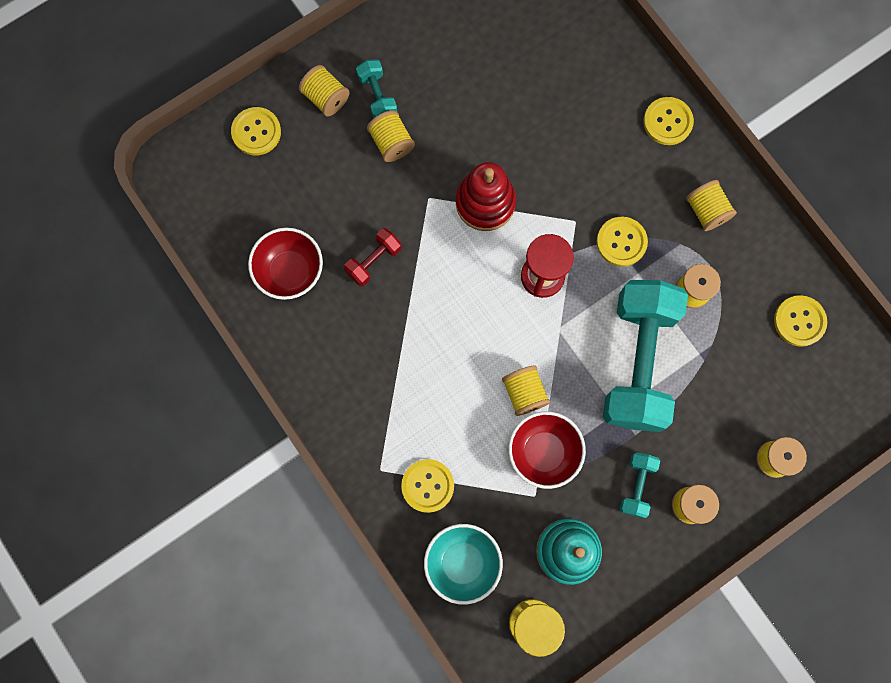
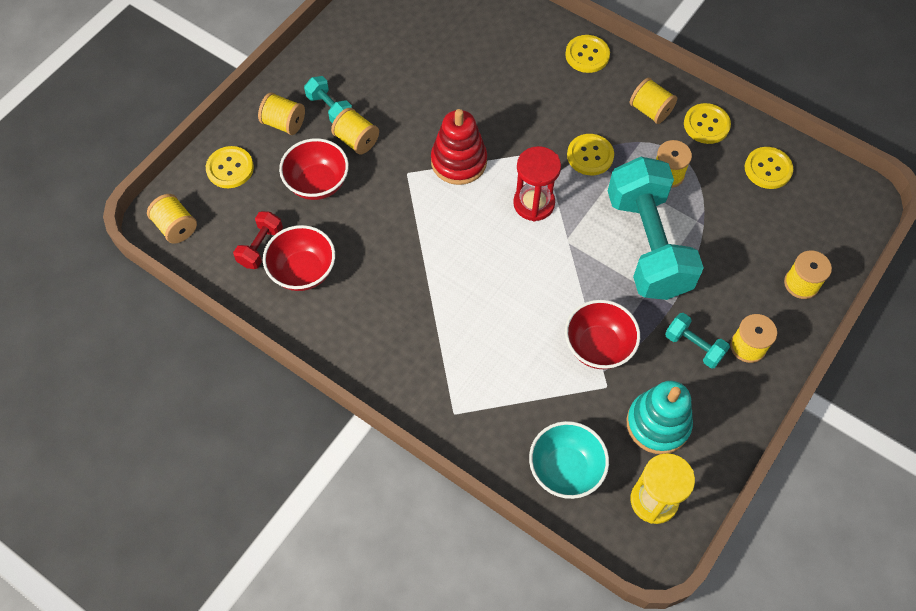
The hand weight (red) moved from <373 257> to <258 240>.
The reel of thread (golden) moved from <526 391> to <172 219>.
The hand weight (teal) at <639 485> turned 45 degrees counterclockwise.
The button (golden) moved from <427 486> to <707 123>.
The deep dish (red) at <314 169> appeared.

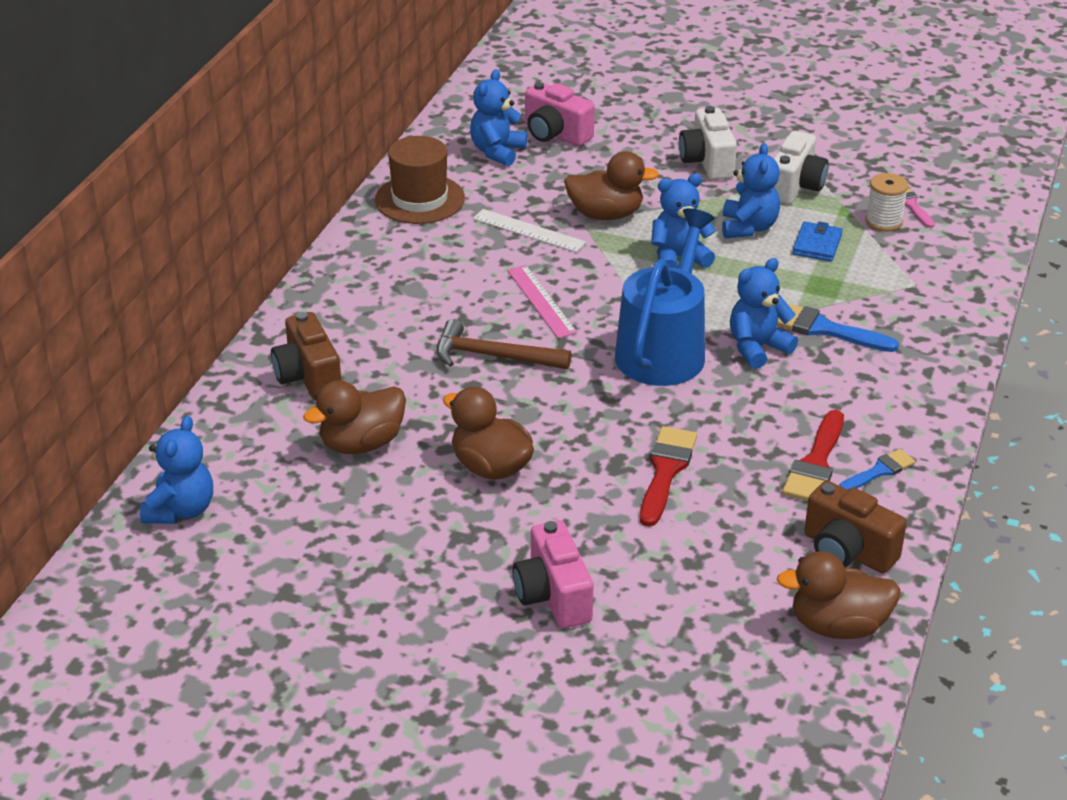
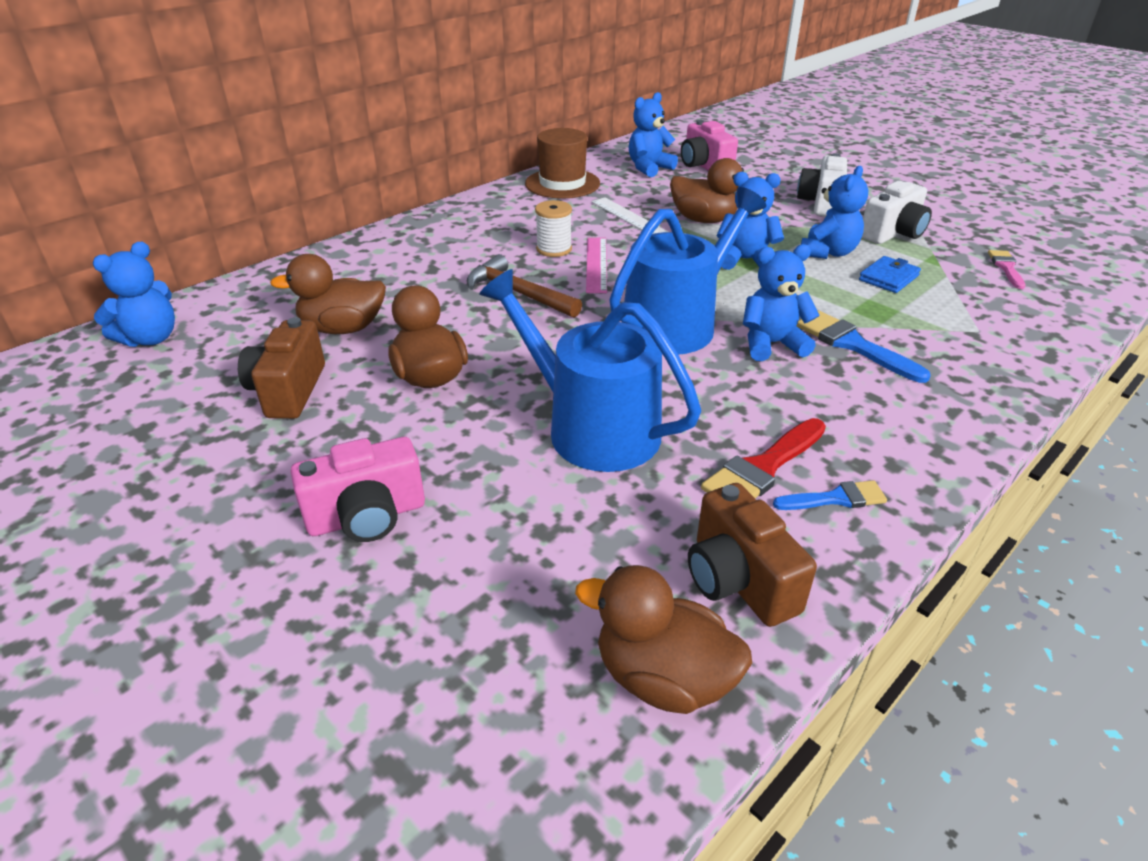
The reel of thread (snow-white) moved from <886 202> to <553 228>.
The photo camera (dark brown) moved from <306 356> to <281 368>.
The brush (red) at <668 476> was replaced by the watering pot (royal blue) at <590 370>.
The photo camera (rose-pink) at <553 574> turned 120 degrees counterclockwise.

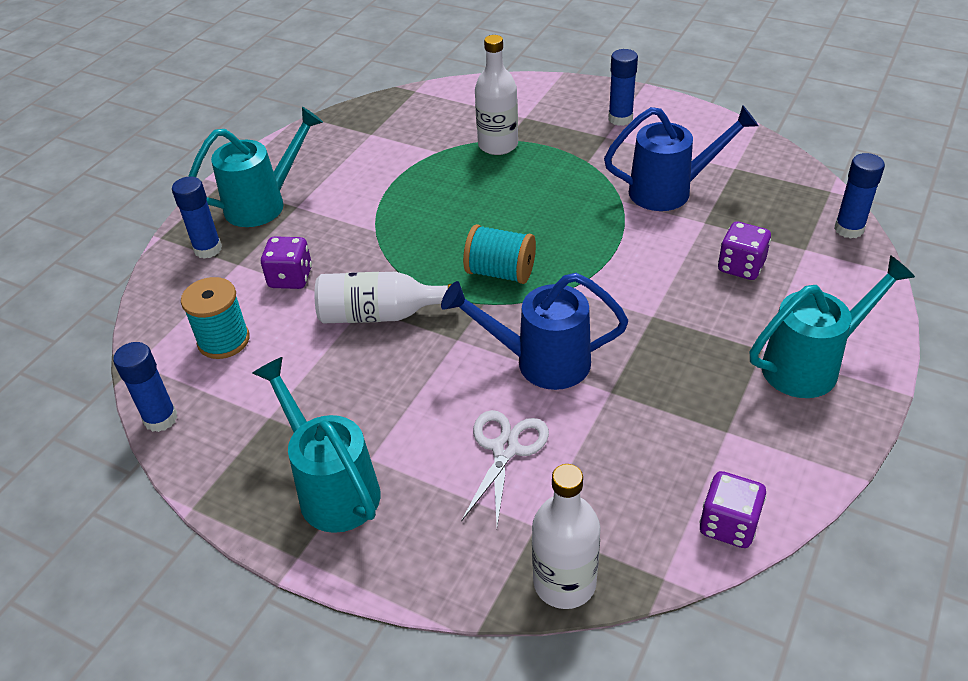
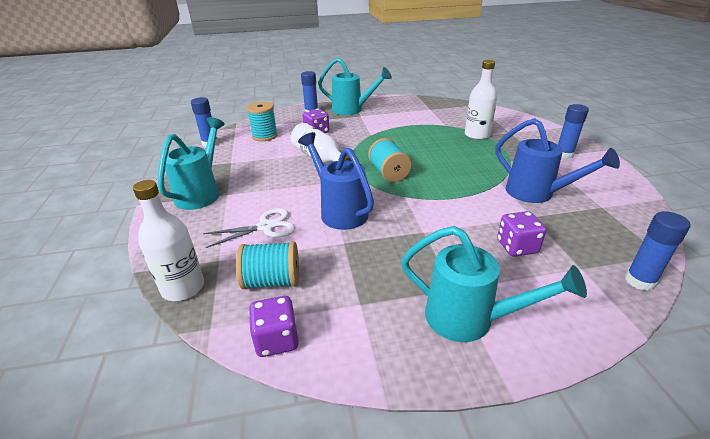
The reel of thread (teal) at <267 265> appeared.

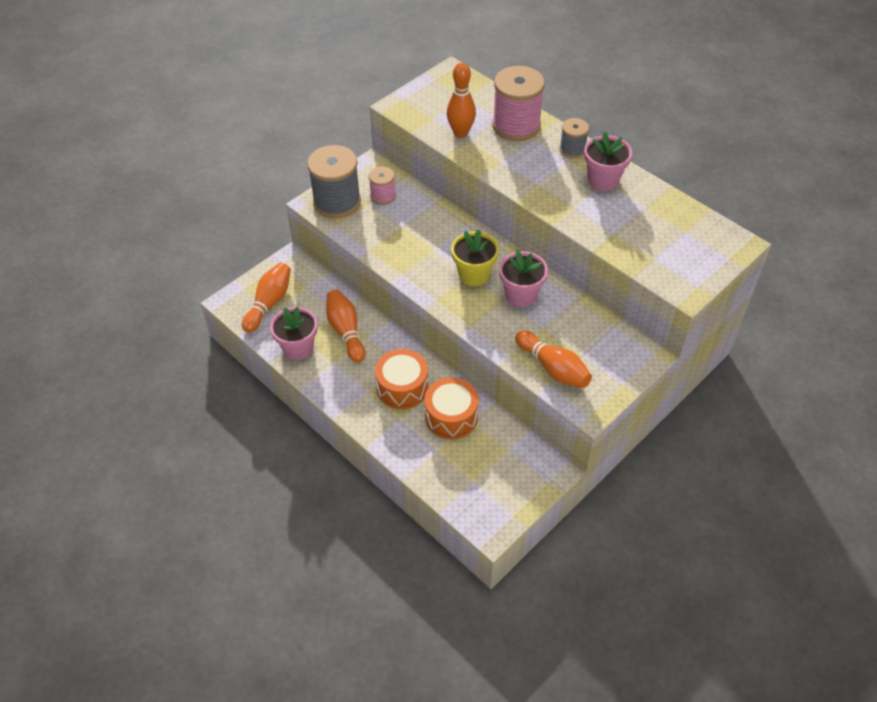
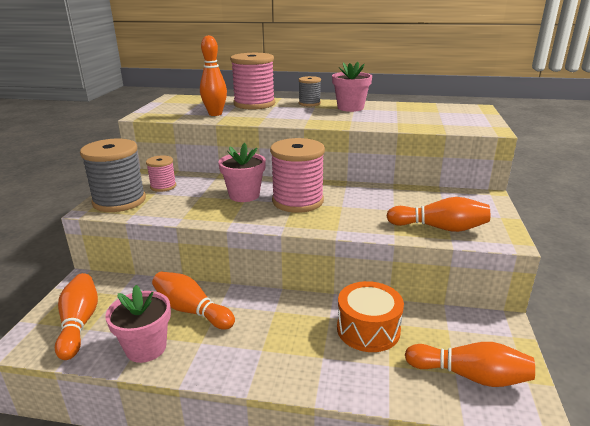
The flower pot (golden) at <475 258> was replaced by the reel of thread (rose-pink) at <297 175>.
The flower pot (rose-pink) moved from <523 278> to <242 172>.
The snare drum (orange-coloured) at <401 379> disappeared.
The skittle (orange-coloured) at <470 364> appeared.

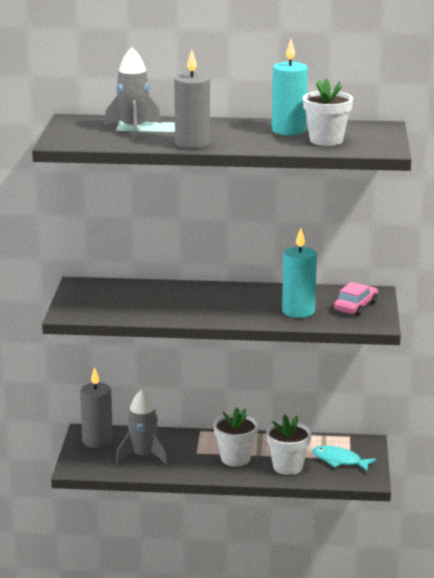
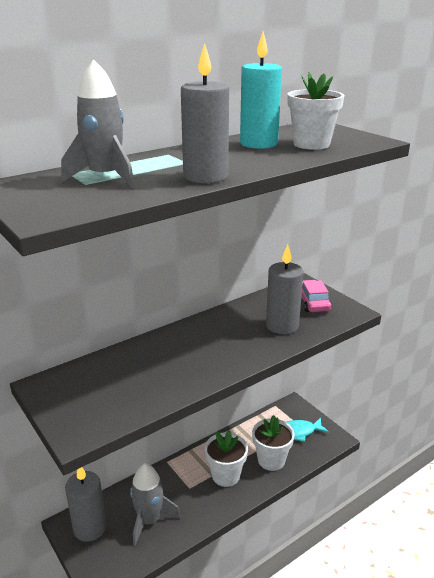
The pillar candle (teal) at <299 273> became the pillar candle (grey) at <284 289>.

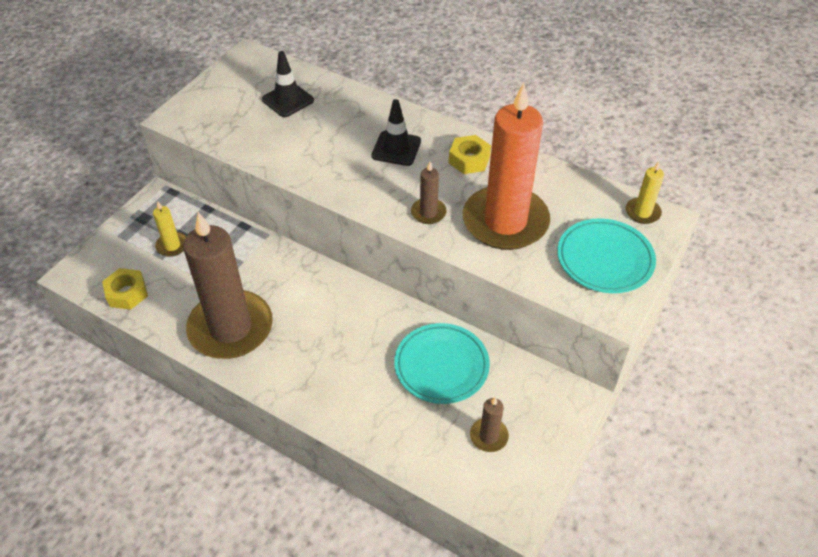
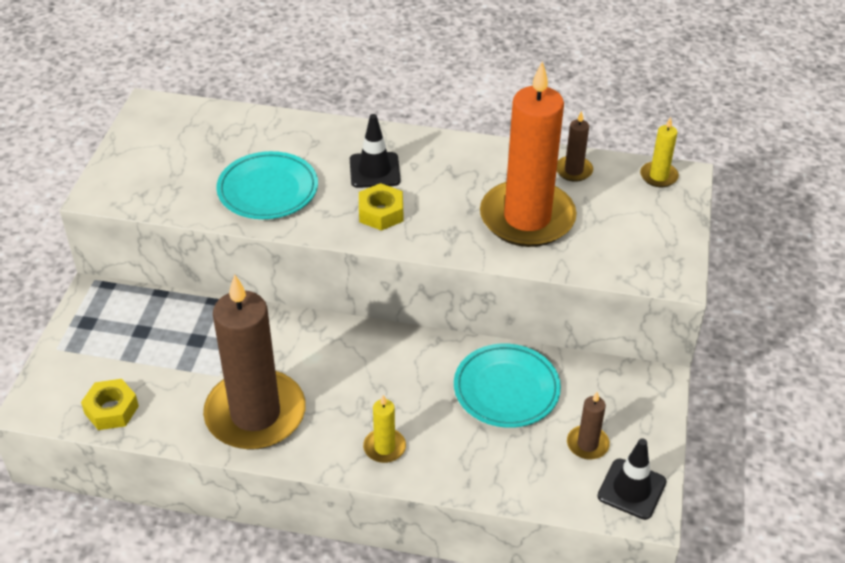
The safety cone (black) moved from <288 84> to <631 479>.
The hexagon nut (golden) moved from <470 154> to <381 207>.
The pillar candle (dark brown) moved from <429 193> to <575 146>.
The pillar candle (golden) moved from <169 229> to <384 429>.
The flat dish (teal) moved from <606 255> to <267 185>.

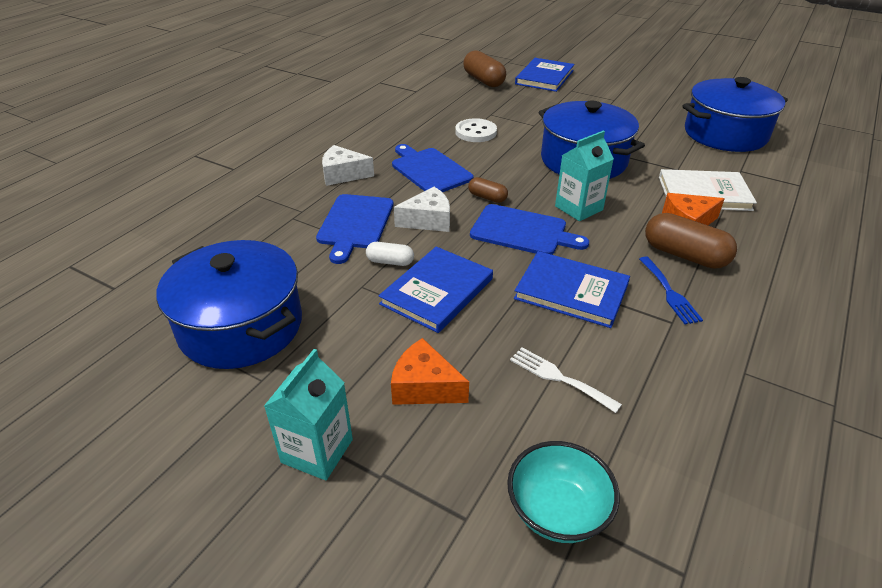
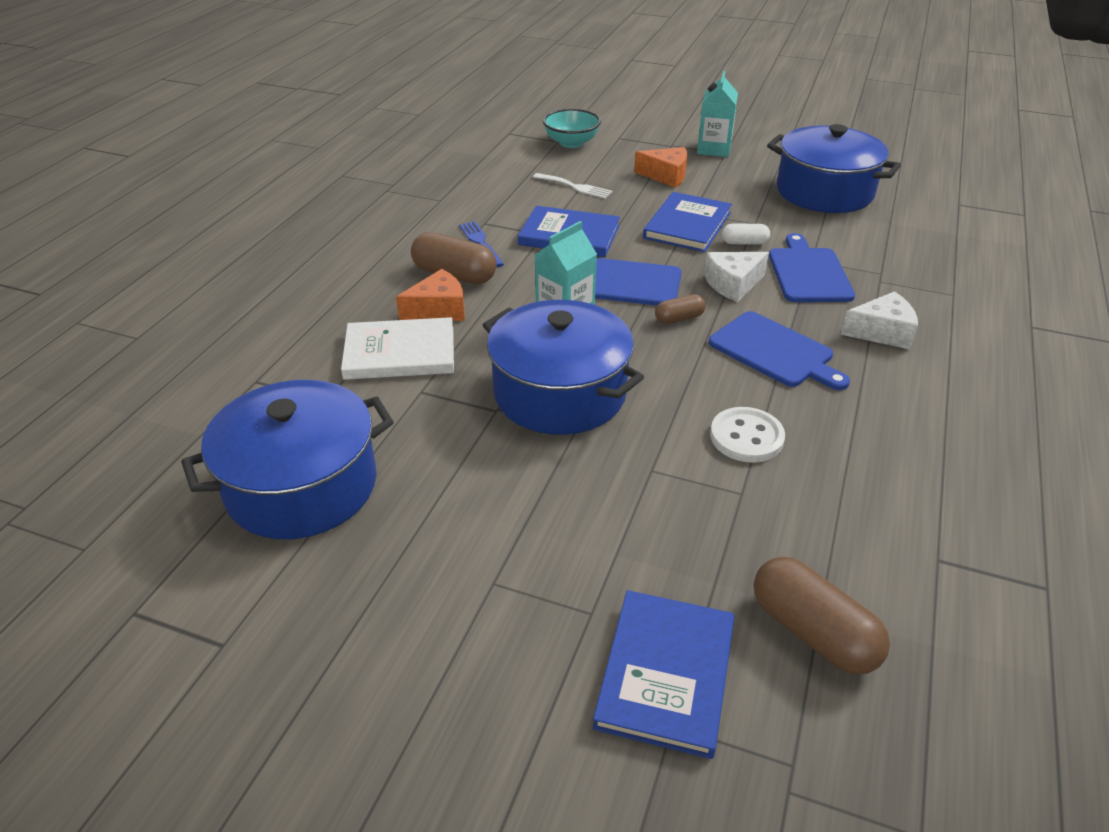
The pill (dark brown) at <488 190> turned 45 degrees counterclockwise.

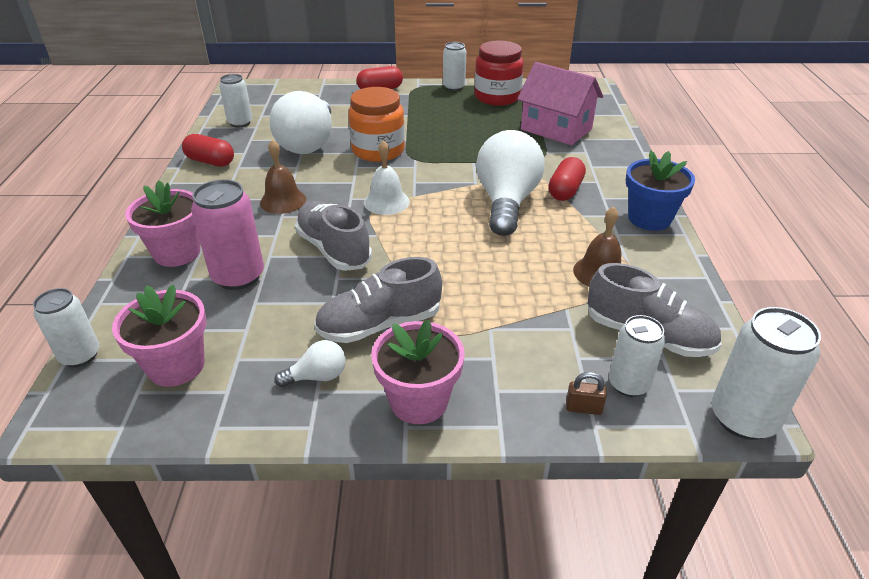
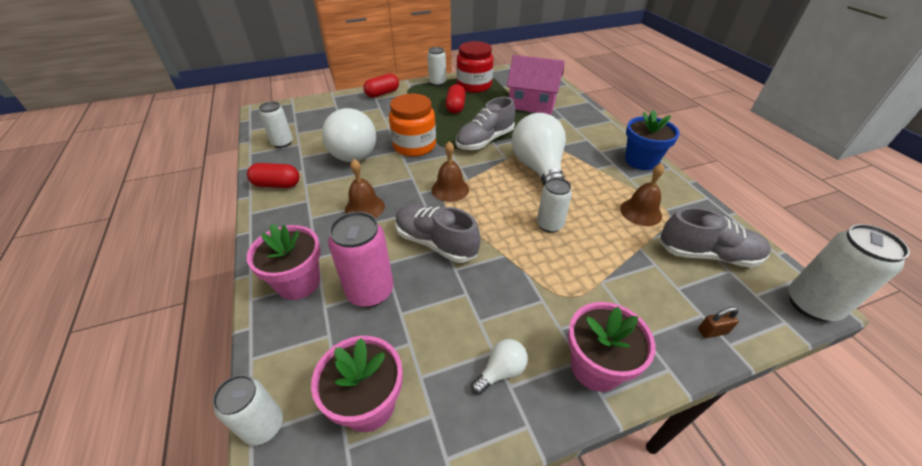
The hand bell (snow-white) at <387 177> became the hand bell (dark brown) at <450 171>.
The pill (red) moved from <567 179> to <455 99>.
The sneaker (grey) moved from <378 300> to <485 123>.
The soda can (snow-white) moved from <637 356> to <554 205>.

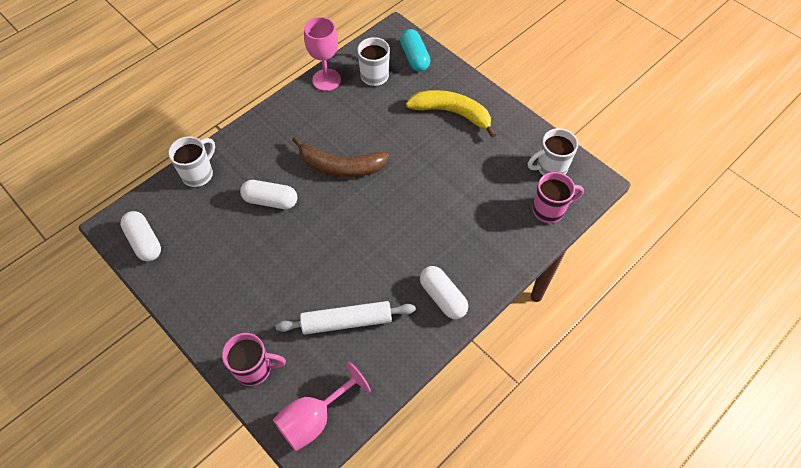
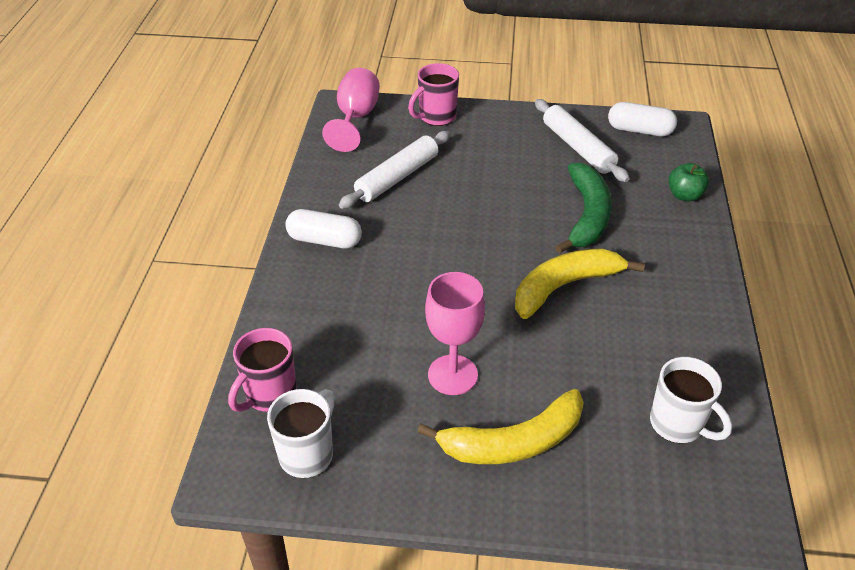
The goblet (rose-pink) moved from <322 54> to <455 333>.
The pill (teal) at <415 50> disappeared.
The mug (snow-white) at <191 161> was replaced by the apple (emerald) at <689 182>.
The banana (dark brown) at <340 156> became the banana (golden) at <580 283>.
The pill (snow-white) at <268 194> was replaced by the banana (emerald) at <583 208>.
The dough roller (snow-white) at <582 140> appeared.

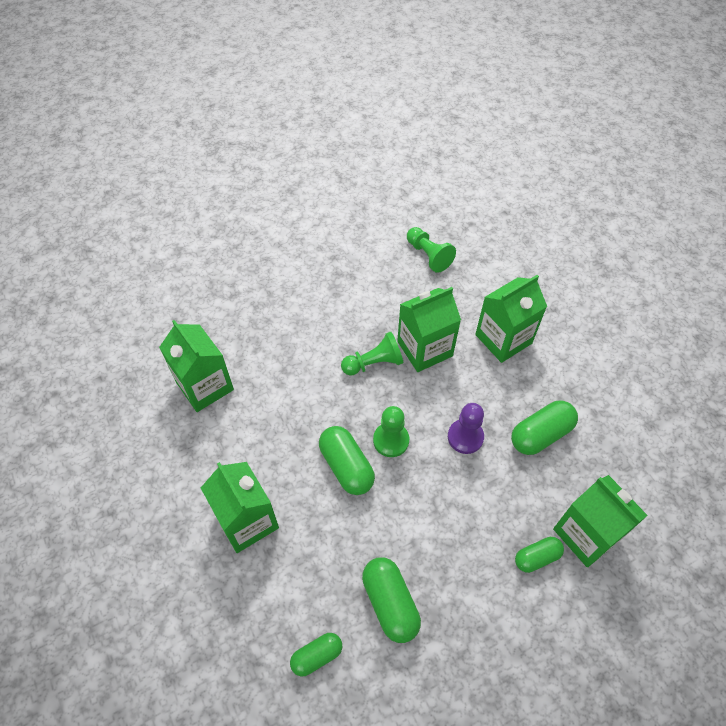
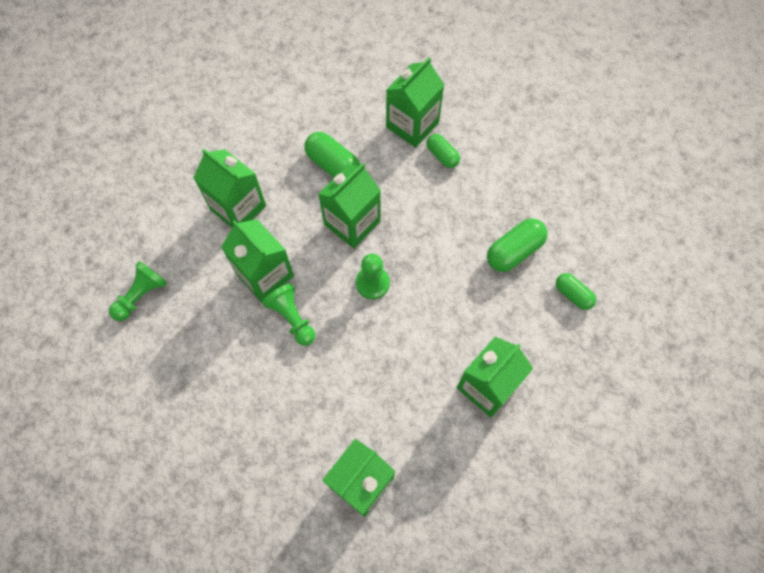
The chess pawn (royal purple) at <466 428> was replaced by the milk carton (emerald) at <349 205>.
The pill (emerald) at <347 460> disappeared.

